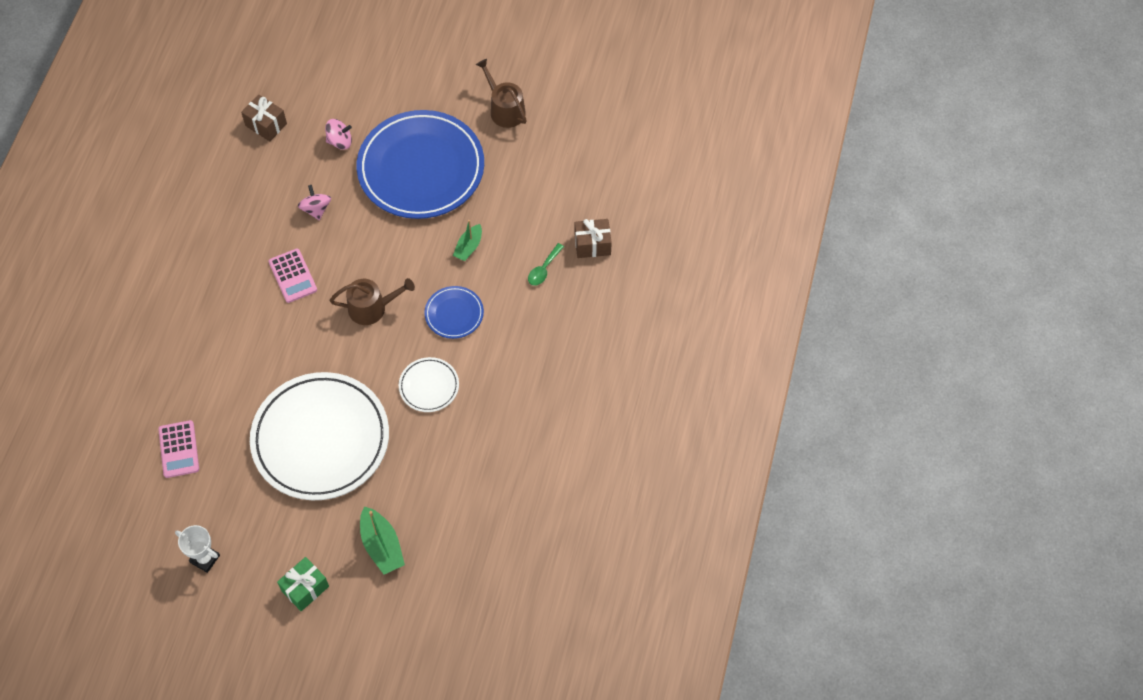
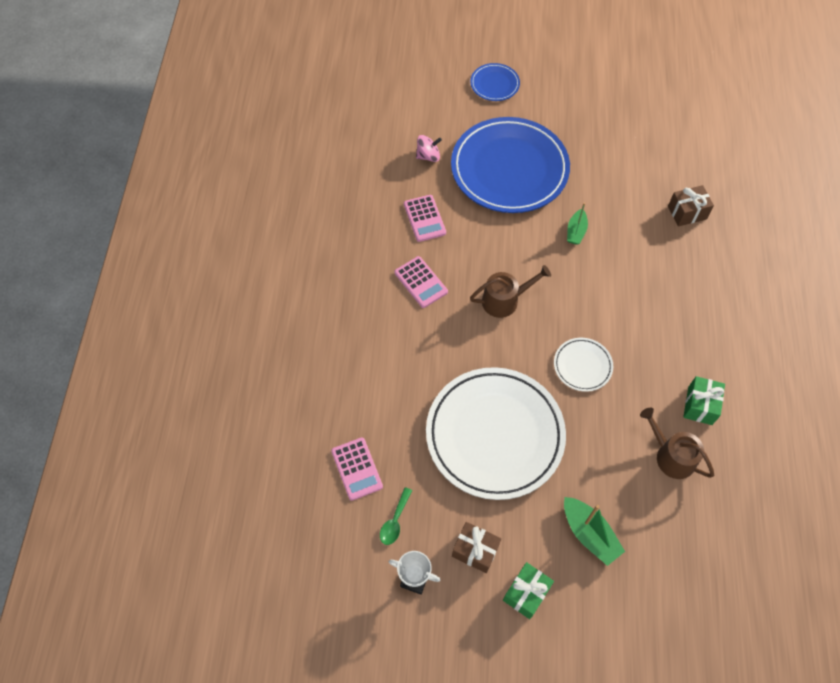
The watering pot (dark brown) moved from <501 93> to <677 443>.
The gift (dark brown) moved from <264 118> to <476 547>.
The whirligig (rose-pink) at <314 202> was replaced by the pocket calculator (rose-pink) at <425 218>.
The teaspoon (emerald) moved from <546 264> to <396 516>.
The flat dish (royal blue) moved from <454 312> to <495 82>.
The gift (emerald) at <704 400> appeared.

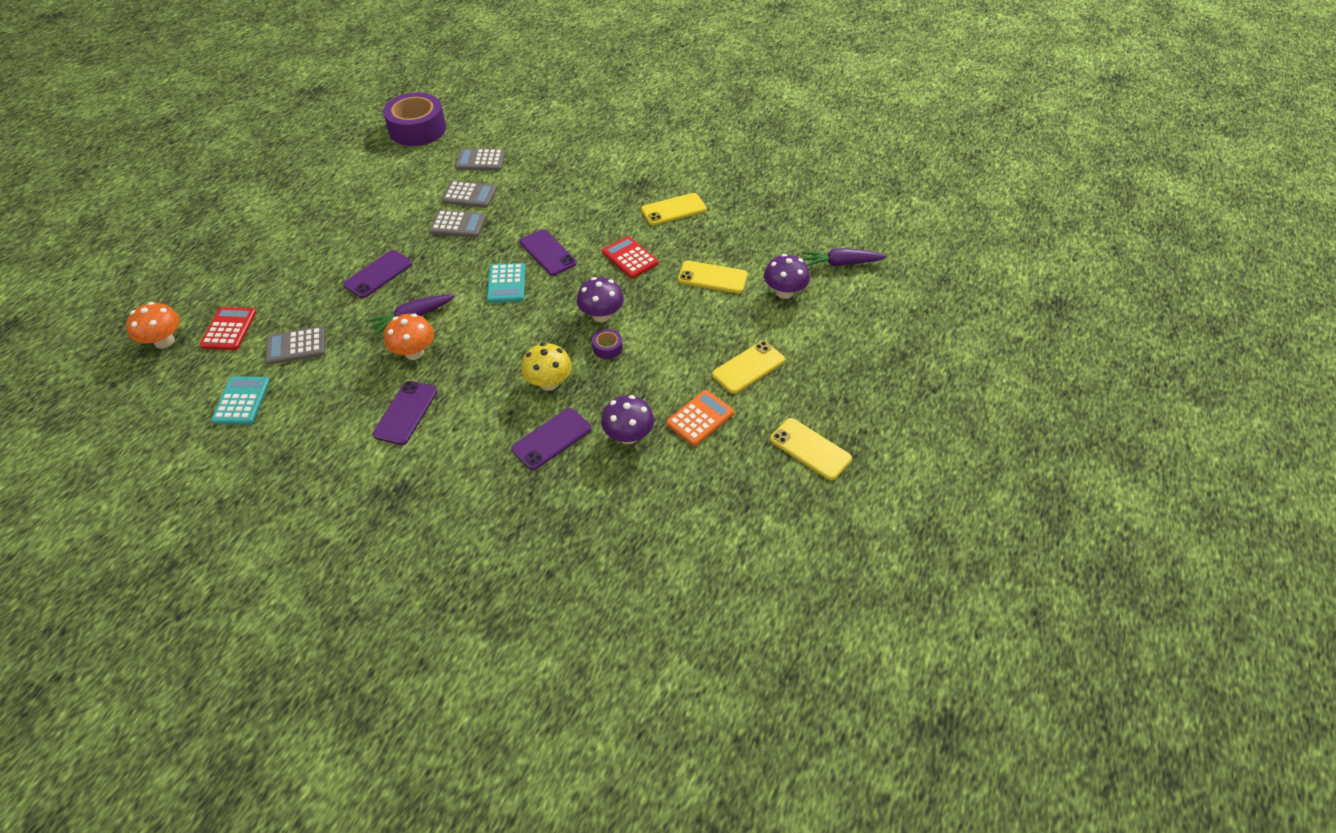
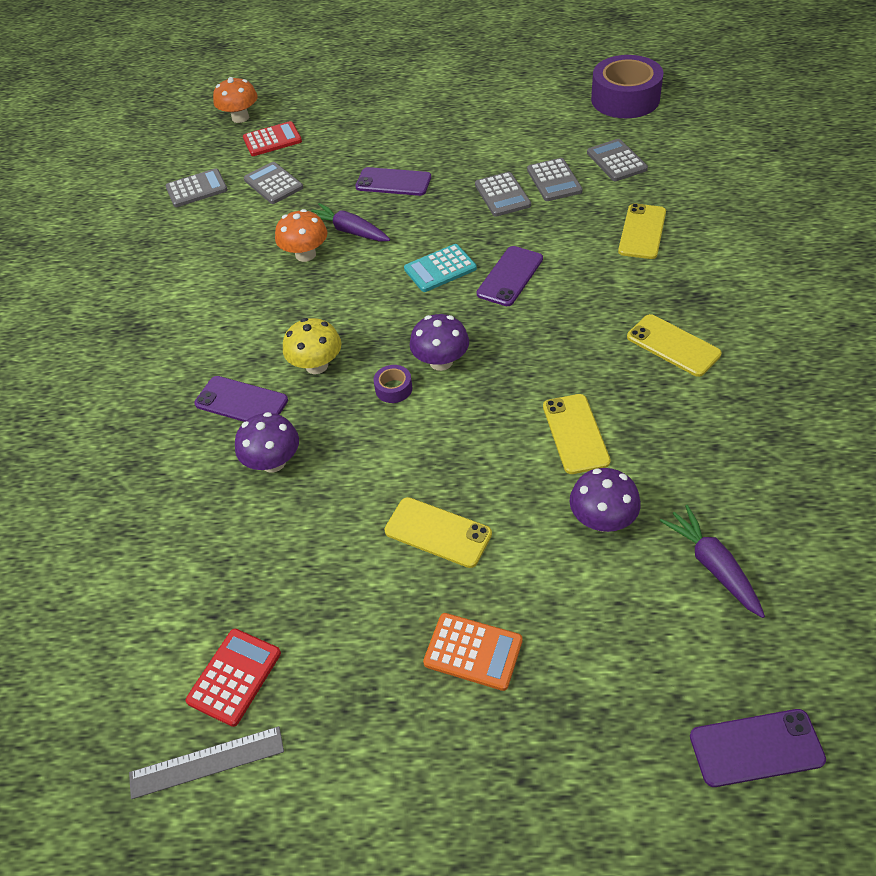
The pocket calculator (red) moved from <630 257> to <233 678>.
The pocket calculator (teal) at <240 400> became the pocket calculator (grey) at <196 187>.
The mobile phone (royal purple) moved from <405 413> to <758 748>.
The pocket calculator (orange-coloured) moved from <700 418> to <473 652>.
The mobile phone (golden) moved from <811 449> to <642 231>.
The measuring stick (grey) at <206 762> appeared.

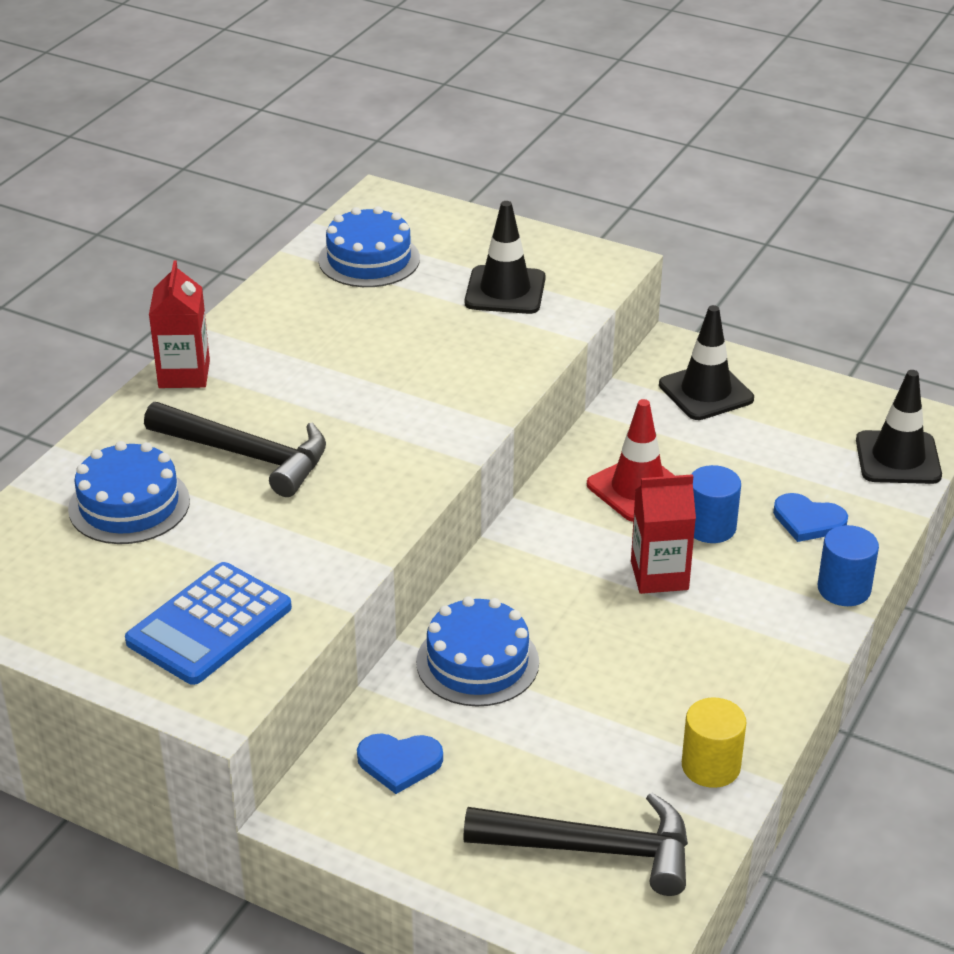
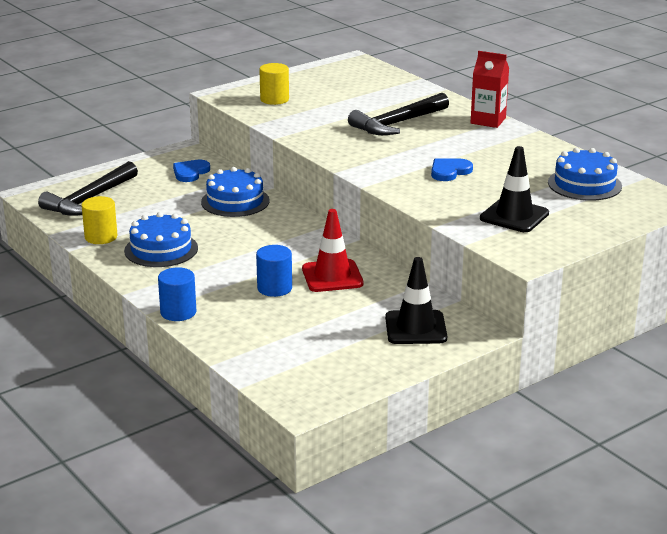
The safety cone (black) at <899 427> disappeared.
The layer cake (royal blue) moved from <129 492> to <161 239>.
The milk carton (red) at <663 534> disappeared.
The heart shape (royal blue) moved from <810 517> to <452 169>.
The pocket calculator (royal blue) at <208 623> was replaced by the cylinder shape (golden) at <274 84>.

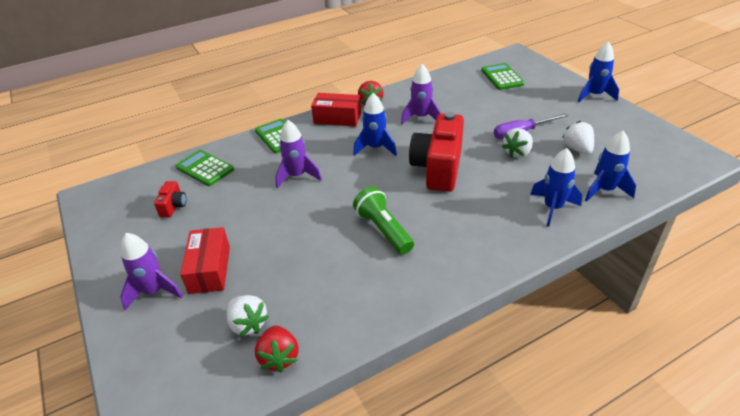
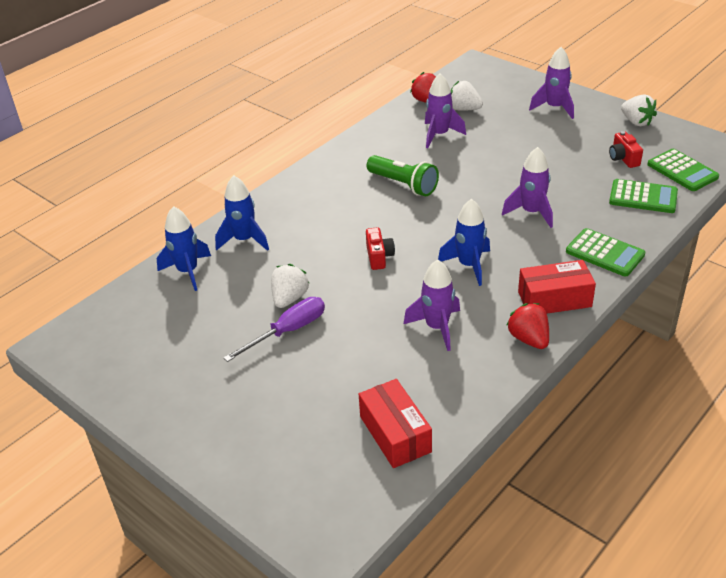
The spaceship (royal blue) at <598 71> disappeared.
The pocket calculator (emerald) moved from <502 76> to <683 170>.
The photo camera (red) at <436 152> changed to 0.44 times the size.
The berry (snow-white) moved from <578 137> to <639 110>.
The package (red) moved from <205 260> to <395 423>.
The spaceship (royal purple) at <445 110> appeared.

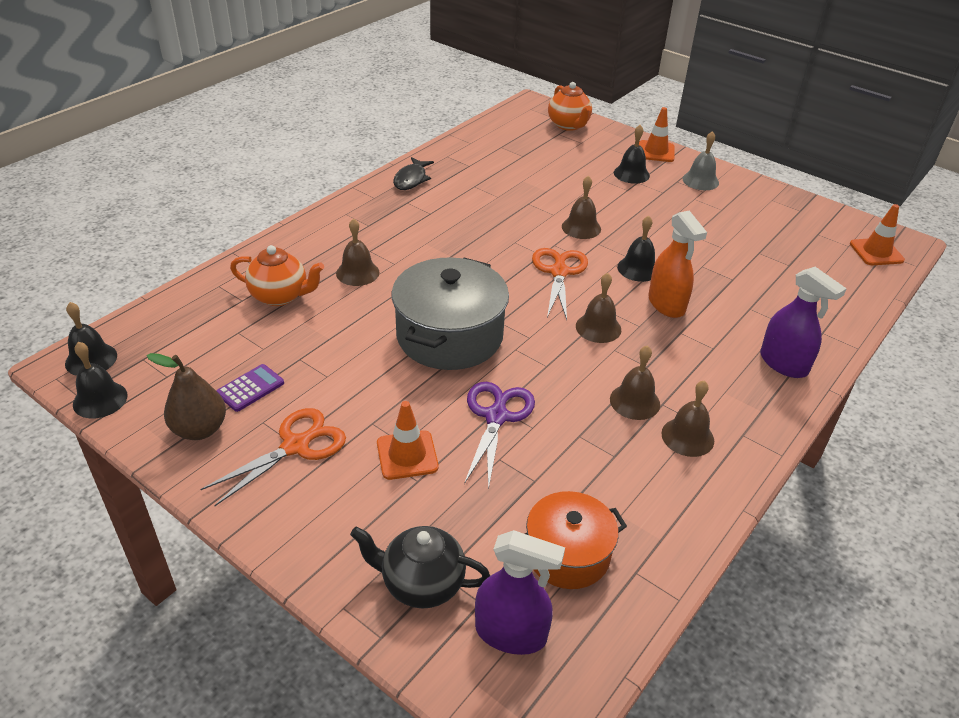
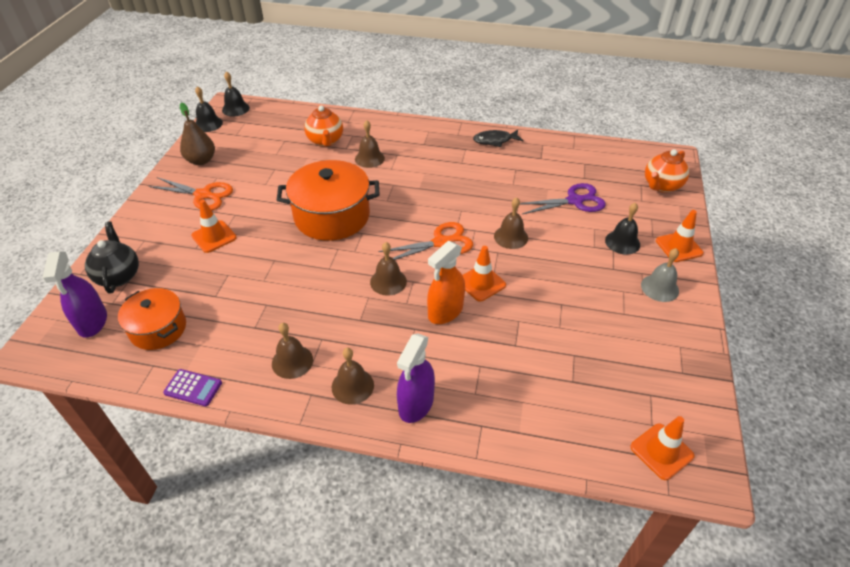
The hand bell (black) at <636 249> was replaced by the safety cone (orange-coloured) at <484 274>.
The pot (grey) at <450 313> became the pot (orange-coloured) at <328 200>.
The hand bell (dark brown) moved from <635 382> to <353 376>.
The pocket calculator (royal purple) moved from <250 388> to <192 387>.
The shears (royal purple) moved from <499 436> to <563 198>.

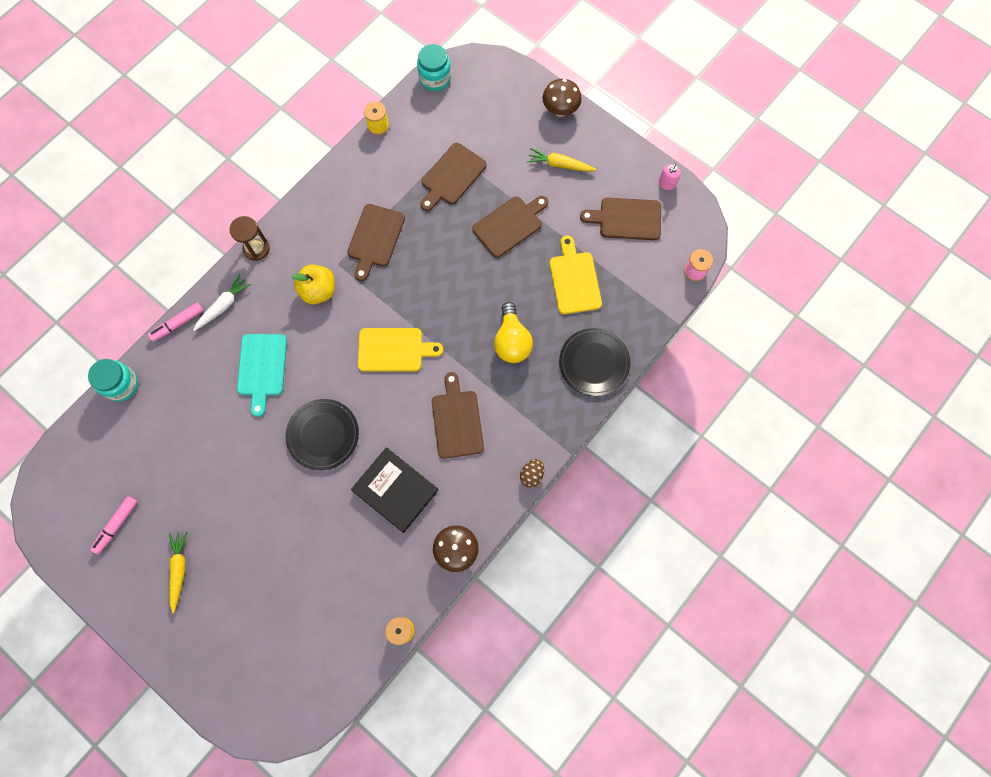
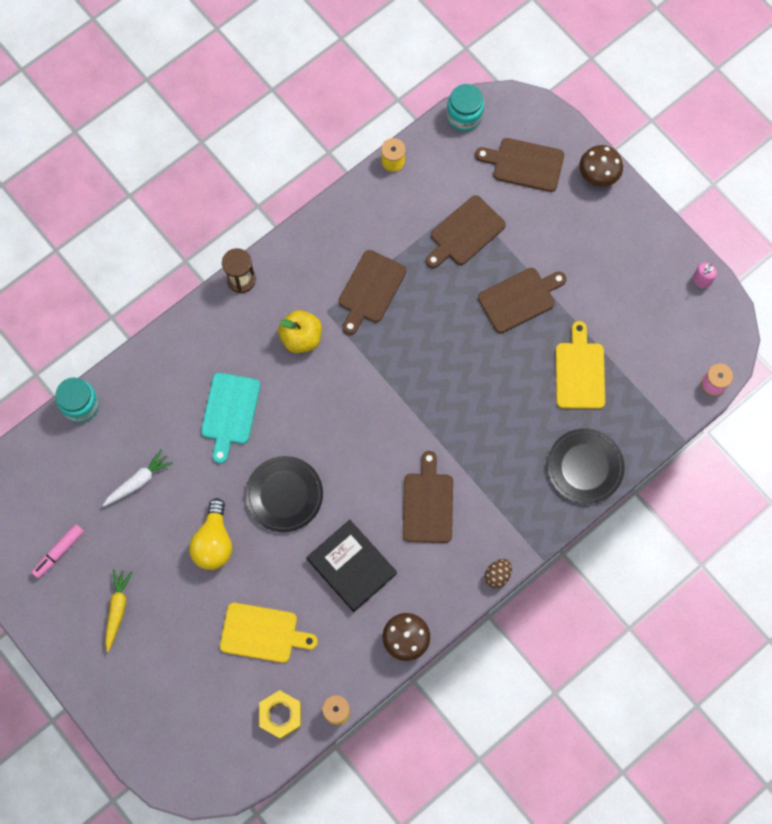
The root vegetable (golden) at <561 160> disappeared.
The bread board (dark brown) moved from <620 219> to <519 165>.
The root vegetable (snow-white) moved from <222 302> to <137 478>.
The marker (rose-pink) at <175 322> disappeared.
The light bulb (golden) moved from <513 332> to <210 534>.
The bread board (golden) moved from <400 350> to <269 633>.
The hexagon nut (golden) at <280 714> appeared.

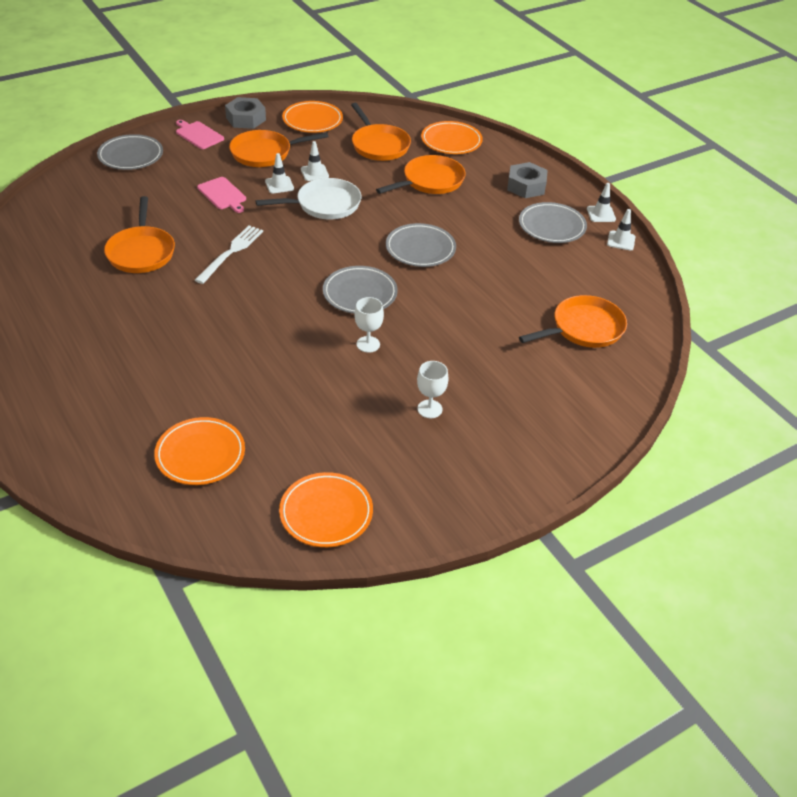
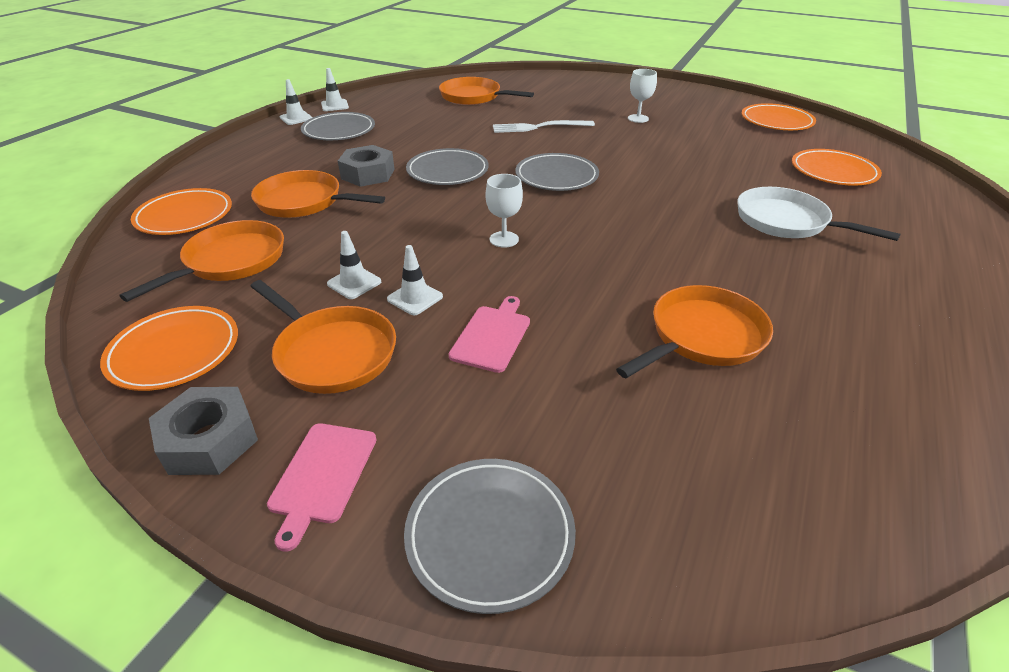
The hexagon nut (grey) moved from <527 180> to <366 166>.
The pan (snow-white) moved from <309 198> to <819 214>.
The fork (snow-white) moved from <229 254> to <544 126>.
The goblet (snow-white) moved from <369 325> to <504 211>.

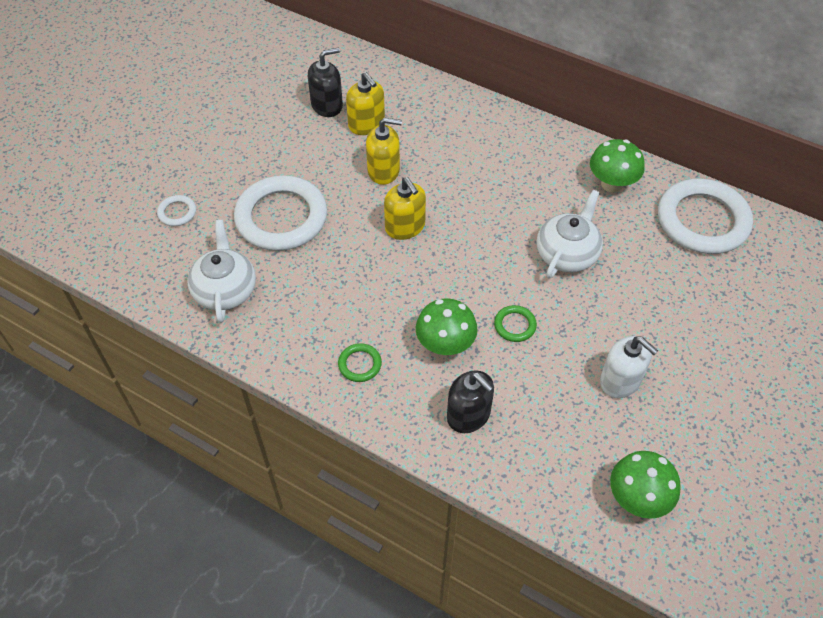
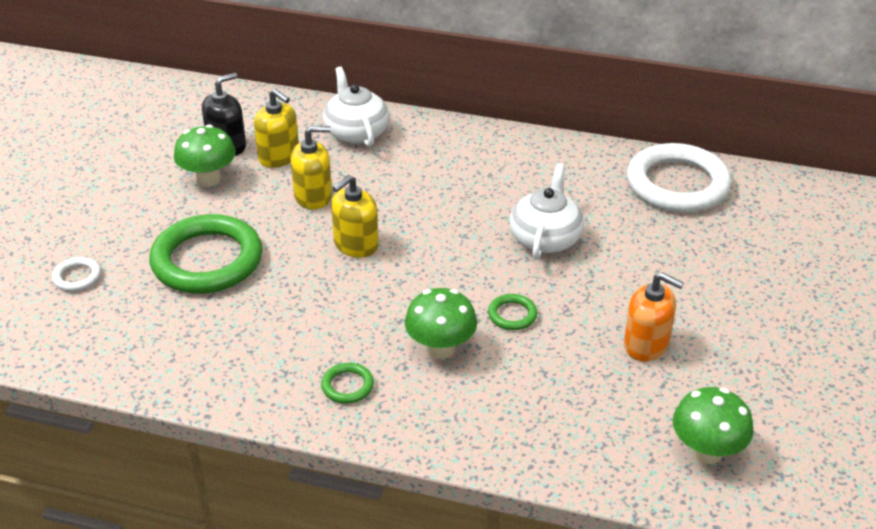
The mushroom (emerald) moved from <617 165> to <205 155>.
The torus (snow-white) at <280 213> became the torus (emerald) at <205 254>.
The soap dispenser (golden) at <405 208> turned 90 degrees clockwise.
The china teapot (snow-white) moved from <221 271> to <356 106>.
The soap dispenser (snow-white) at <629 367> became the soap dispenser (orange-coloured) at <654 316>.
The soap dispenser (black) at <470 401> disappeared.

